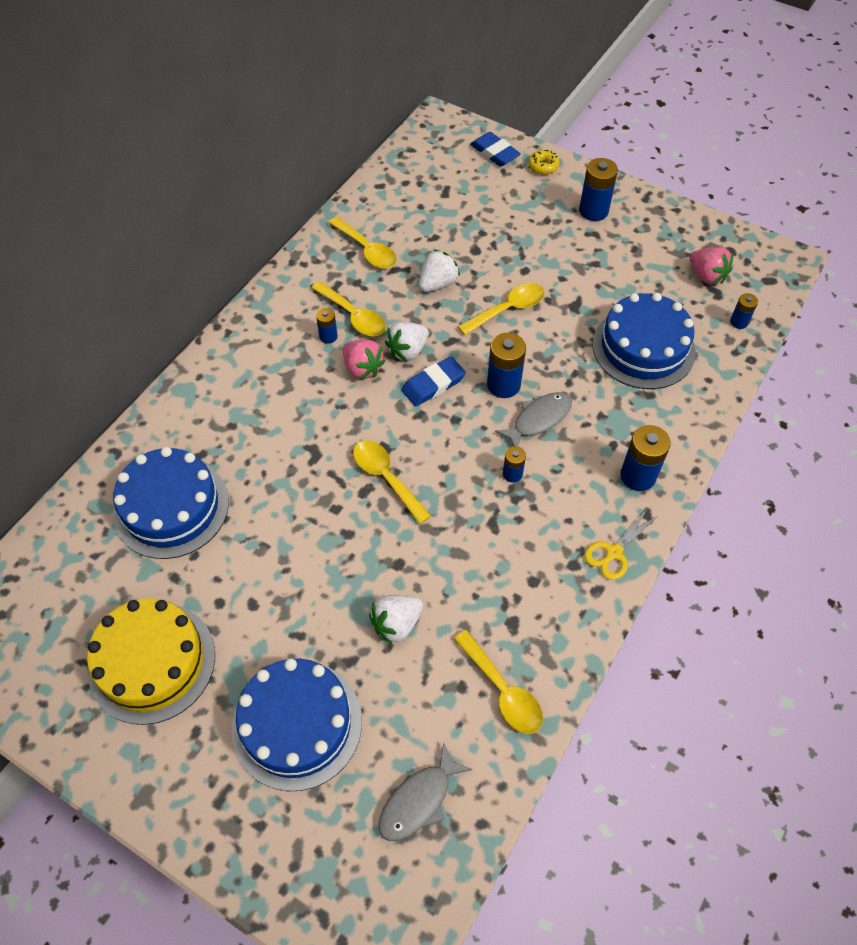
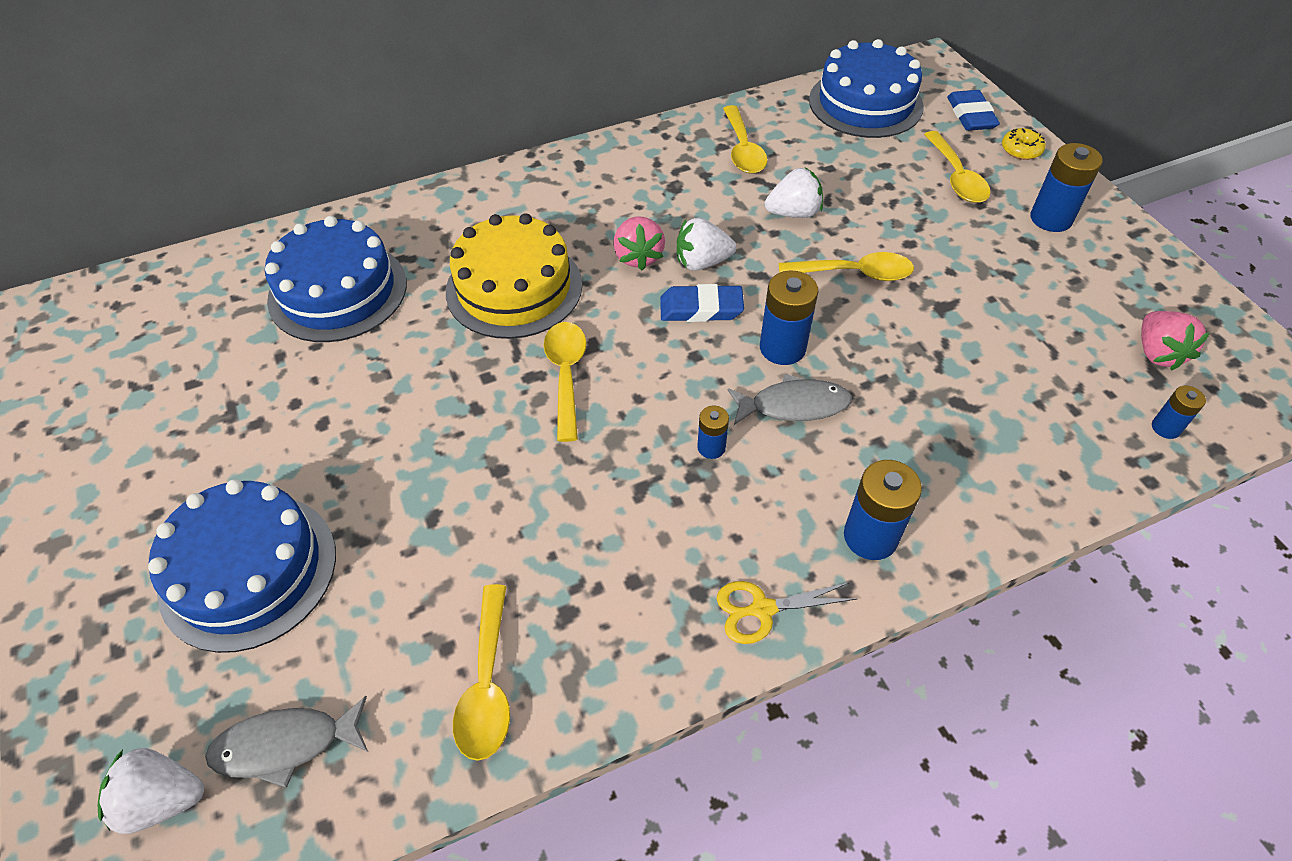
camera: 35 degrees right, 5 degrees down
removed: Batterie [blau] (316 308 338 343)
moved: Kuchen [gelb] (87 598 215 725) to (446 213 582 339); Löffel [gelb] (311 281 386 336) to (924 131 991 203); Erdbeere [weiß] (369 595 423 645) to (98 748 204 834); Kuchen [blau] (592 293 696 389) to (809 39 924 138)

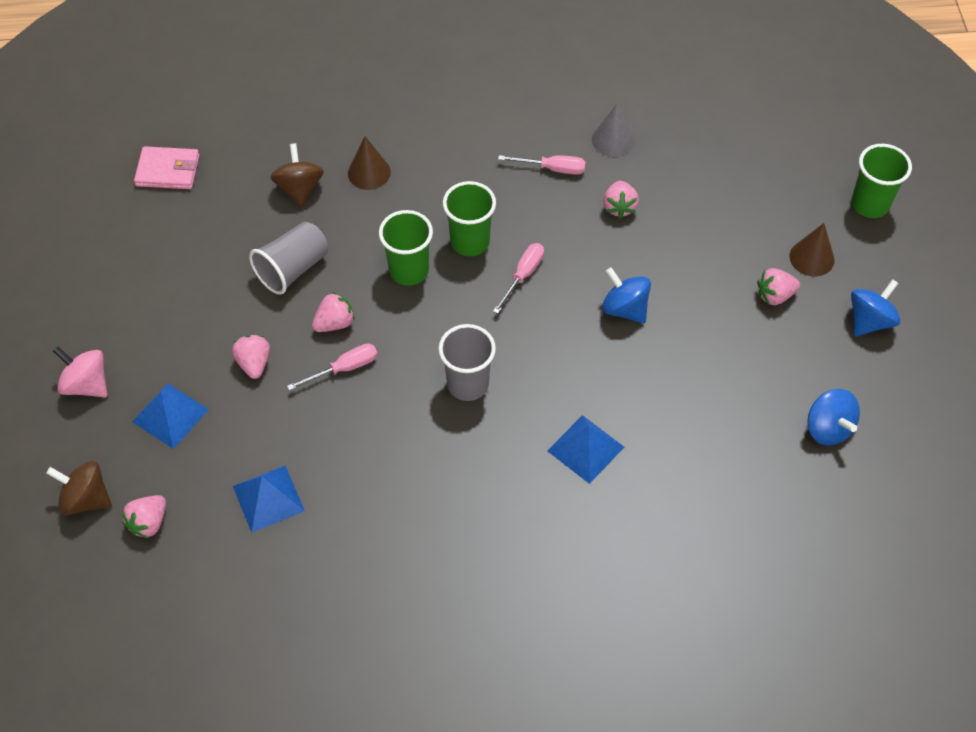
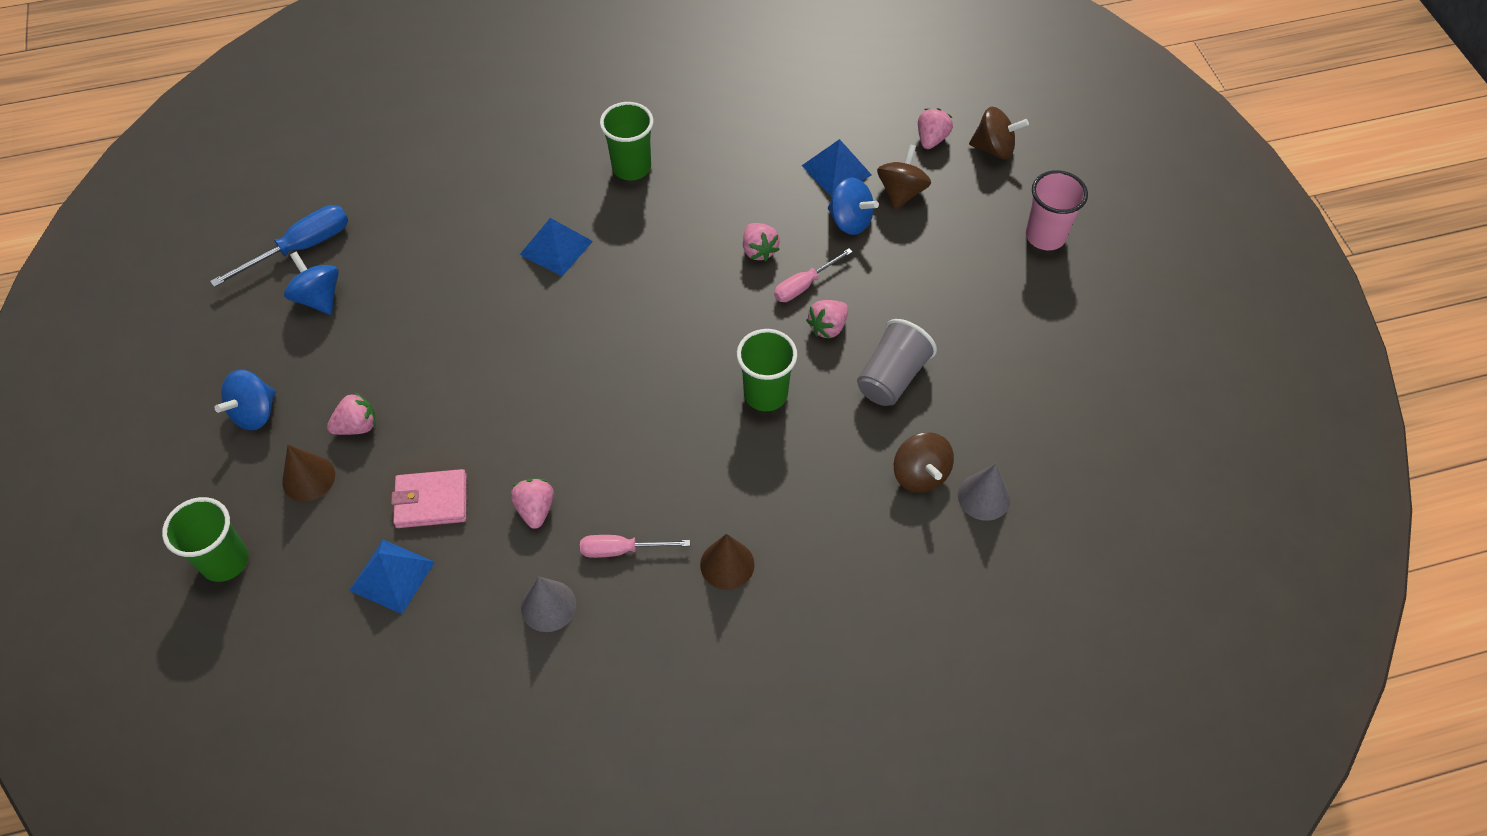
camera: 170 degrees right, 0 degrees up
removed: Becher [grau] (438 324 496 401); Schraubenzieher [rosa] (493 243 544 314)
added: Schraubenzieher [blau] (210 205 348 287); Kreisel [braun] (877 144 931 210); Kegel [grau] (958 464 1011 521)
moved: Pyramide [blau] (132 383 209 449) to (349 540 435 614); Geldbörse [rosa] (134 146 199 189) to (391 469 467 528); Erdbeere [rosa] (232 335 270 379) to (743 223 780 261); Kegel [braun] (348 136 391 190) to (700 534 755 590); Becher [grün] (443 181 496 256) to (600 102 654 180); Kreisel [blau] (602 267 651 324) to (828 178 879 235)
replaced: Kreisel [rosa] (53 346 107 397) to Becher [rosa] (1026 170 1088 250)

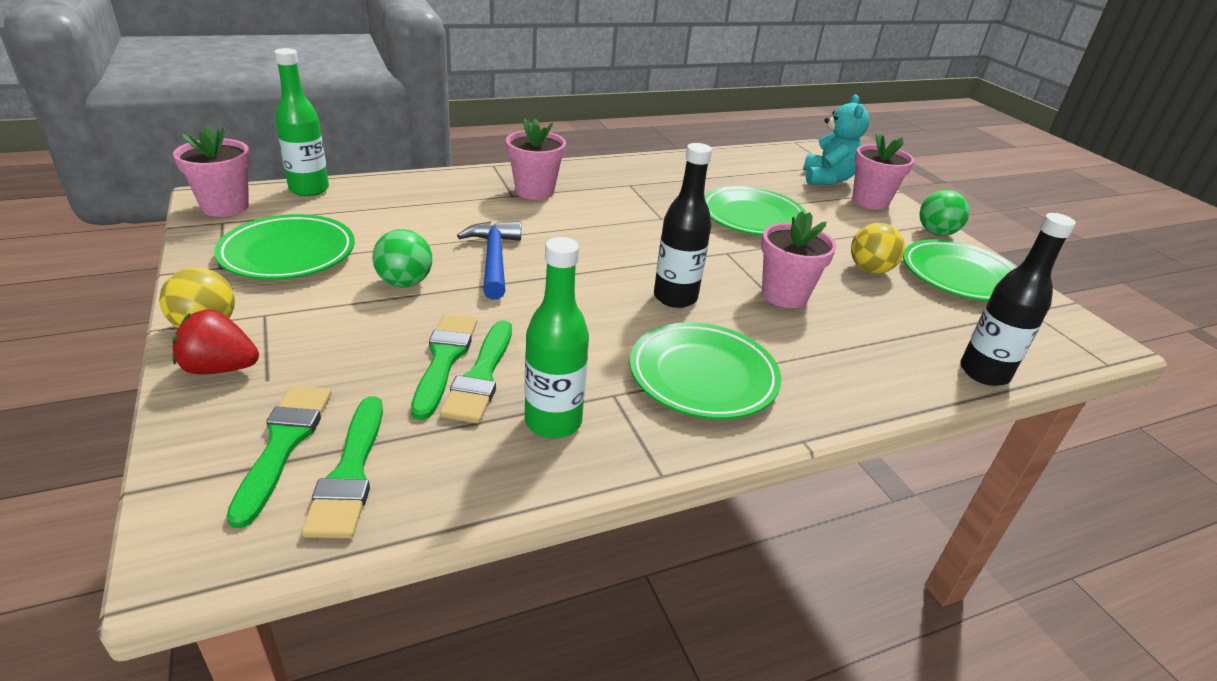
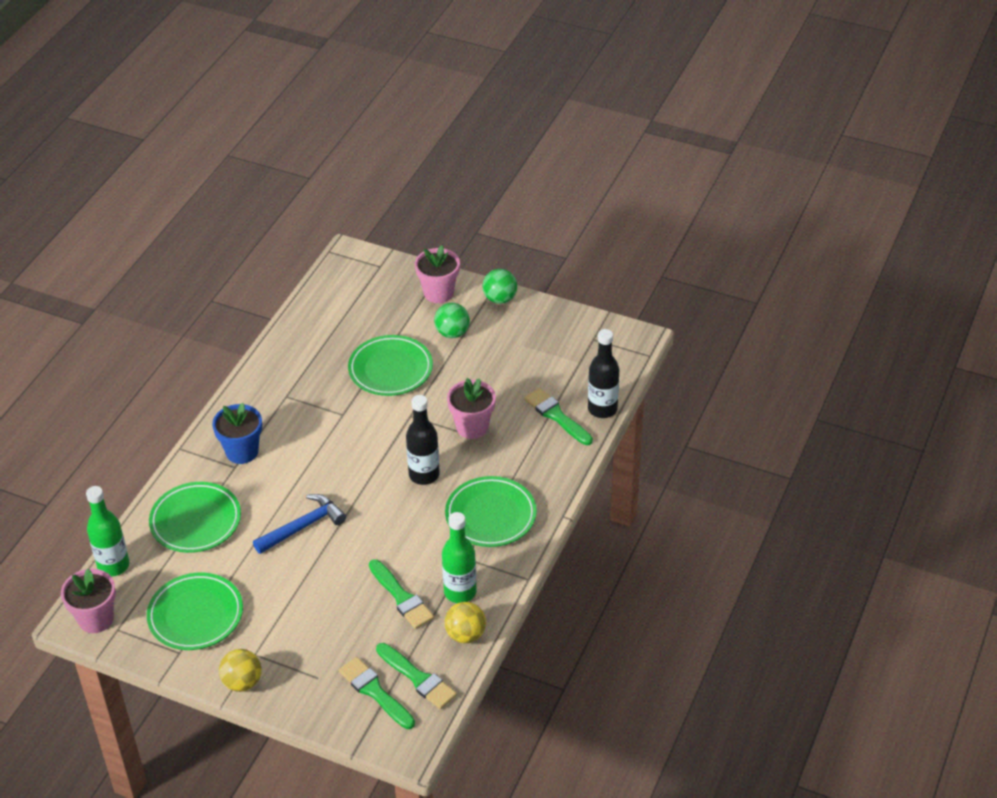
camera: 40 degrees left, 10 degrees up
removed: Erdbeere [rot] (172 309 259 375); Teddybär [türkis] (803 95 870 185)
moved: Ball [grün] (372 229 432 287) to (434 303 470 338); Pinsel [grün] (411 314 477 420) to (524 388 593 445); Ball [gelb] (851 223 905 273) to (445 602 486 643); Teller [grün] (903 239 1016 301) to (149 482 241 553)
recoloured: Blumentopf [rosa] (506 118 566 200) to Blumentopf [blau] (212 403 262 464)
turned: Hammer [blau] (457 221 521 299) = (253 494 346 554) 105 degrees clockwise

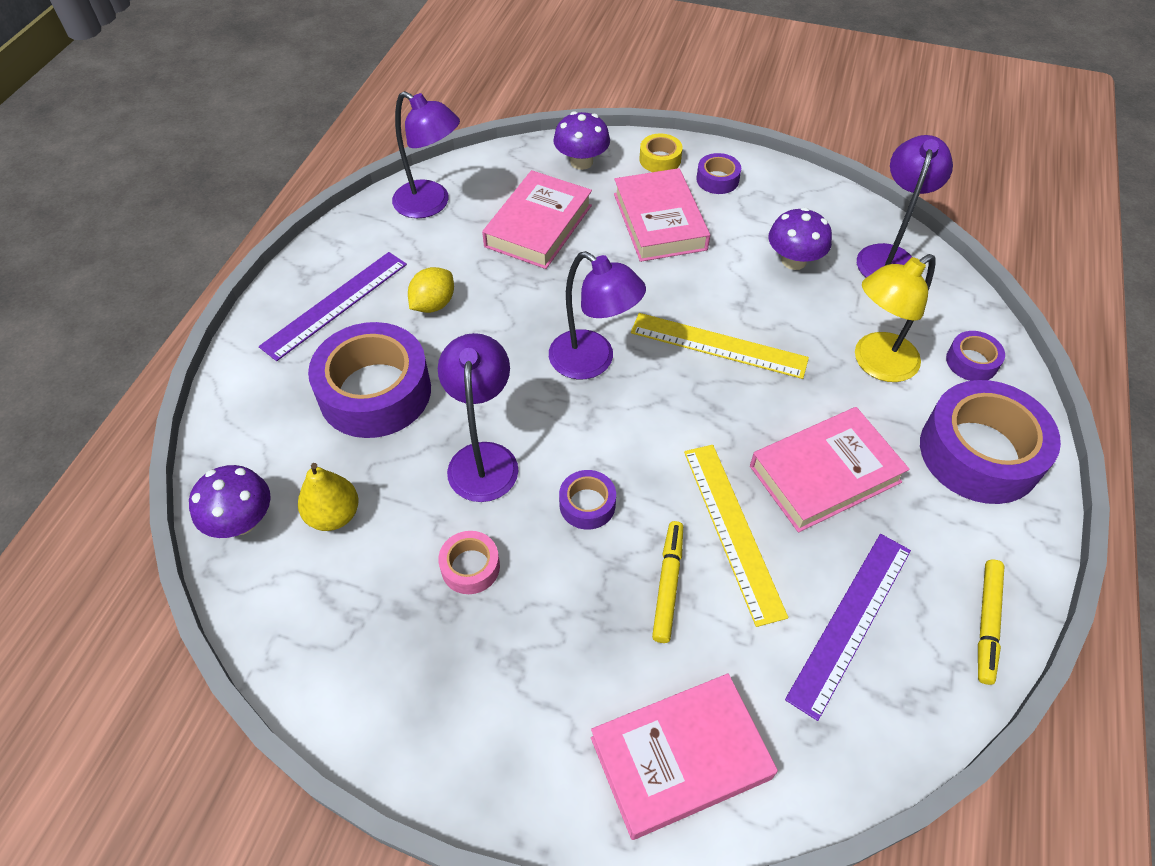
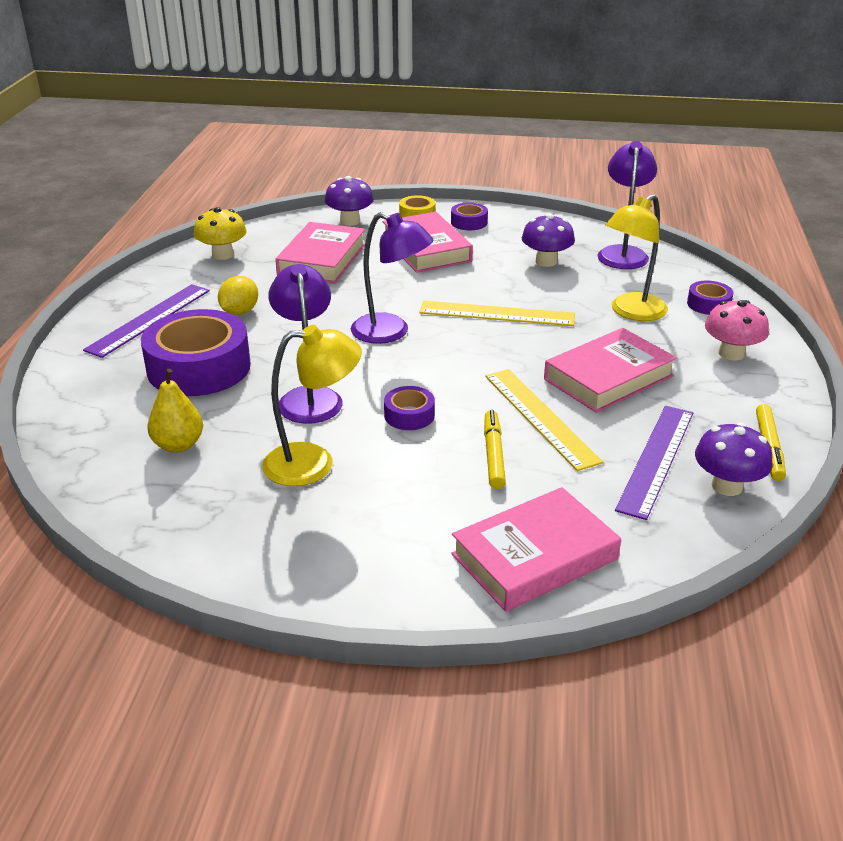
camera: 10 degrees left, 20 degrees down
moved: Pilz [lila] (189 465 271 538) to (695 423 773 496)
replaced: Lampe [lila] (392 91 460 218) to Pilz [gelb] (194 207 247 260); Klebeband [rosa] (438 531 500 594) to Lampe [gelb] (262 325 362 486); Klebeband [lila] (920 380 1061 504) to Pilz [rosa] (705 300 769 360)

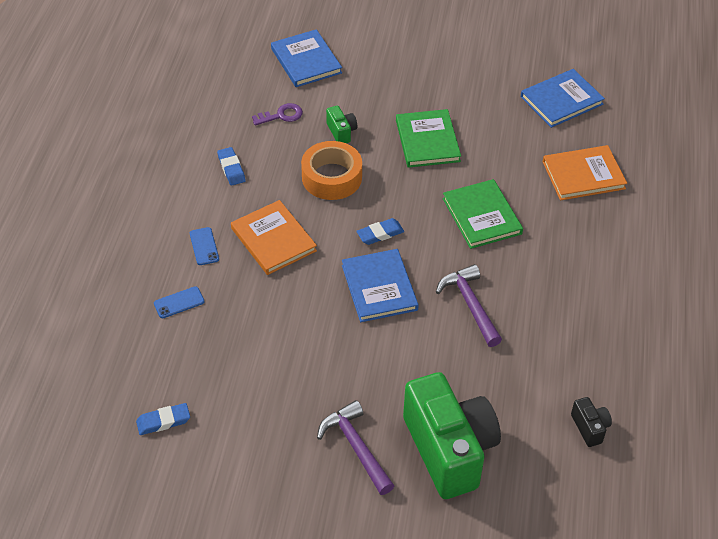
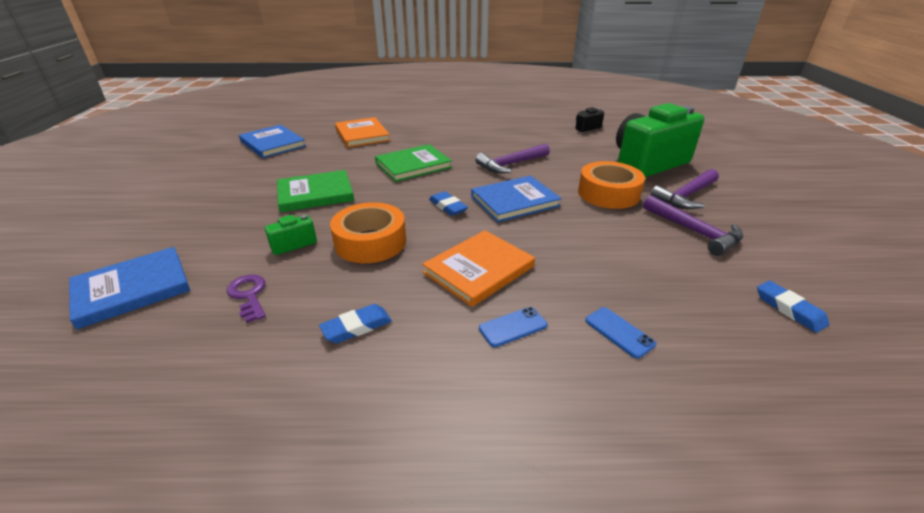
camera: 100 degrees left, 15 degrees down
added: Klebeband [orange] (578 161 645 209); Hammer [lila] (643 195 743 256)

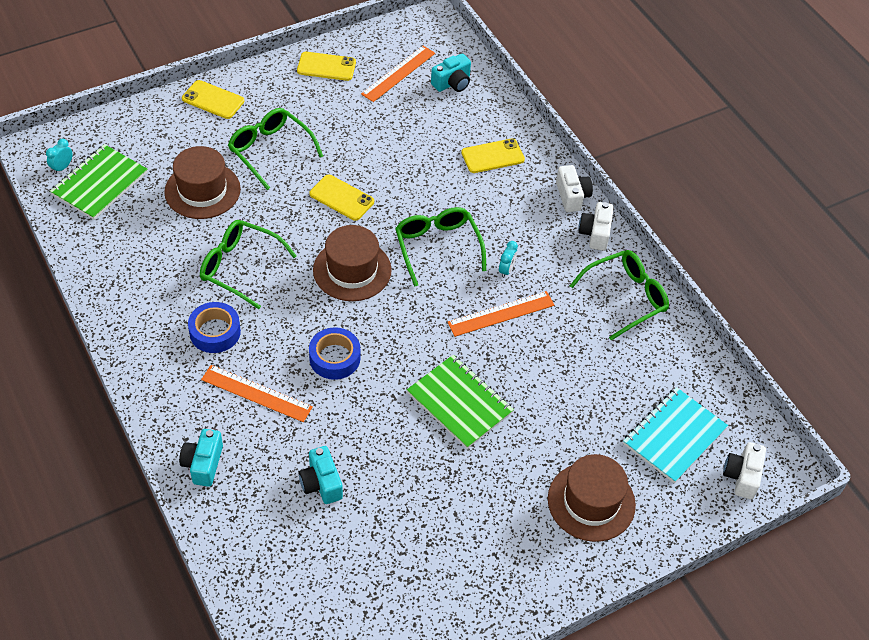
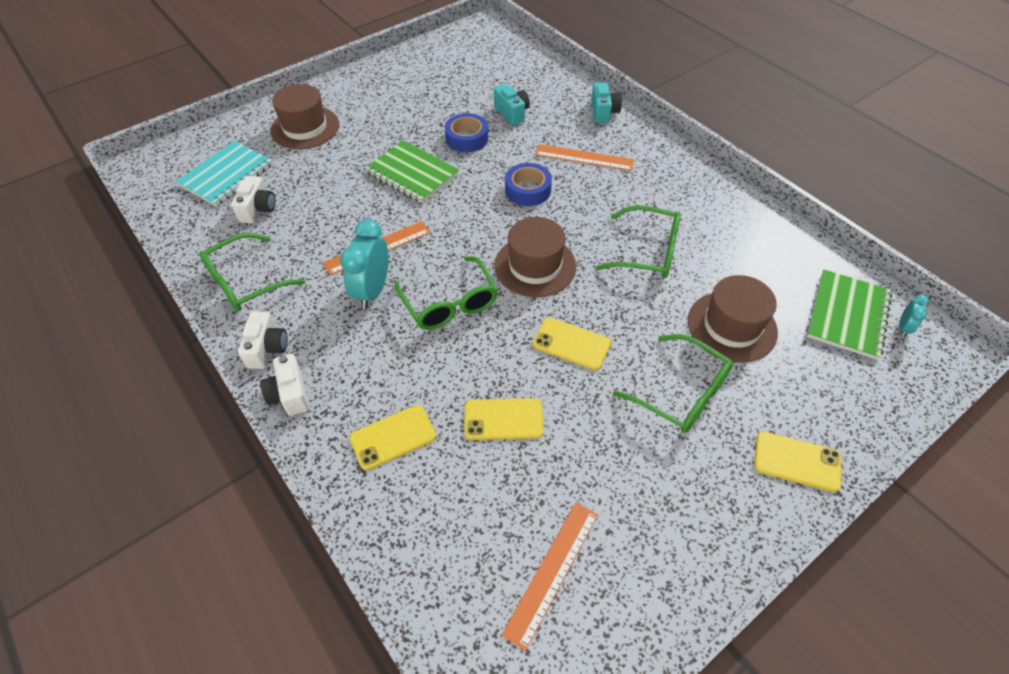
camera: 175 degrees right, 0 degrees up
removed: Kamera [türkis] (431 54 471 92)
moved: Klebeband [blau] (188 302 241 353) to (445 113 488 153); Handy [gelb] (297 52 356 81) to (464 398 544 440); Kamera [weiß] (723 442 766 499) to (231 176 275 224)
resized: Wecker [türkis] (499 241 518 278) = (340 219 389 309) x2.07

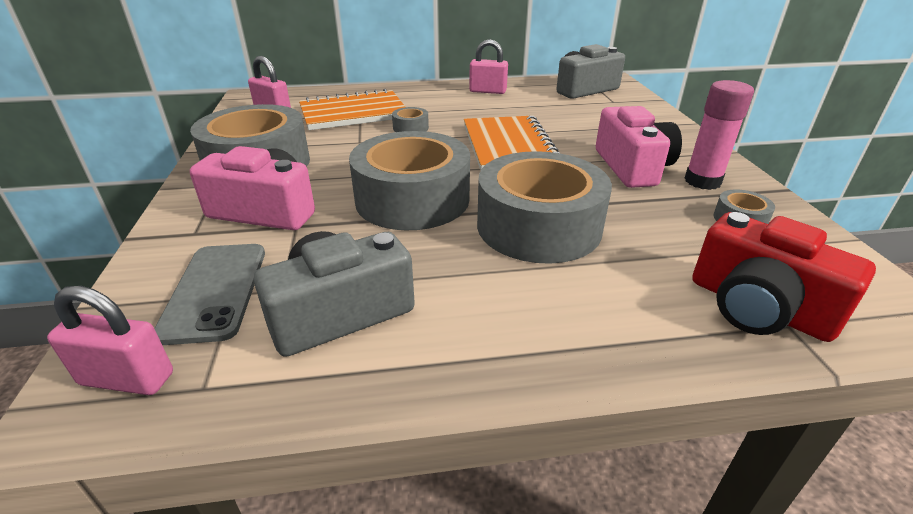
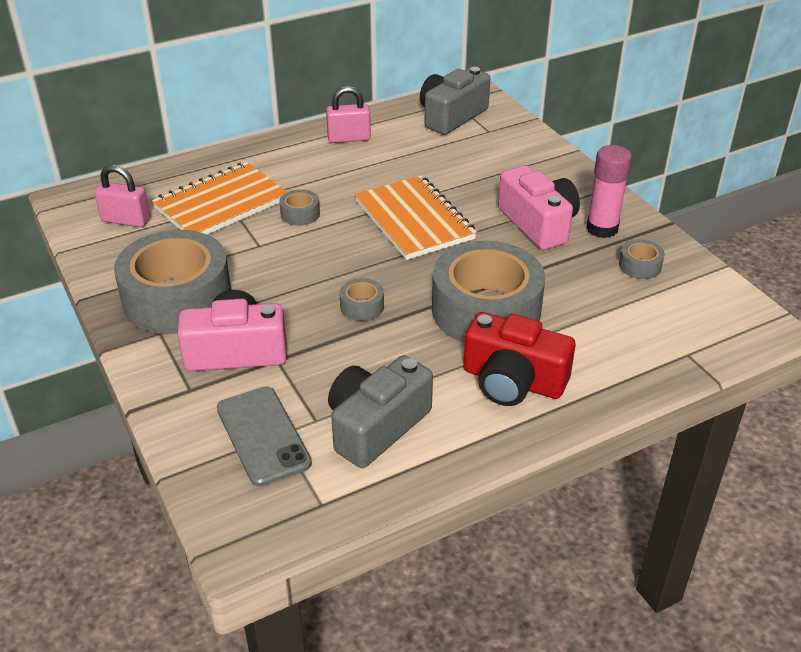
camera: 20 degrees left, 5 degrees up
removed: Vorhängeschloss [rosa] (47 286 173 395)
moved: Kamera [rot] (692 212 876 342) to (463 312 576 406)
resized: Klebeband [grau] (349 131 470 230) = (339 278 384 321) x0.41

